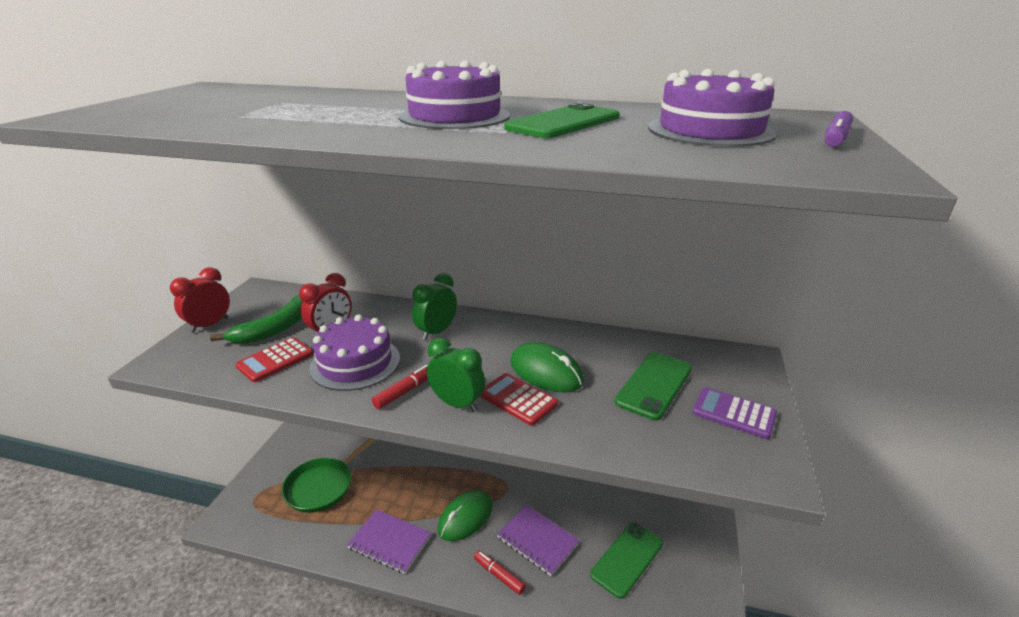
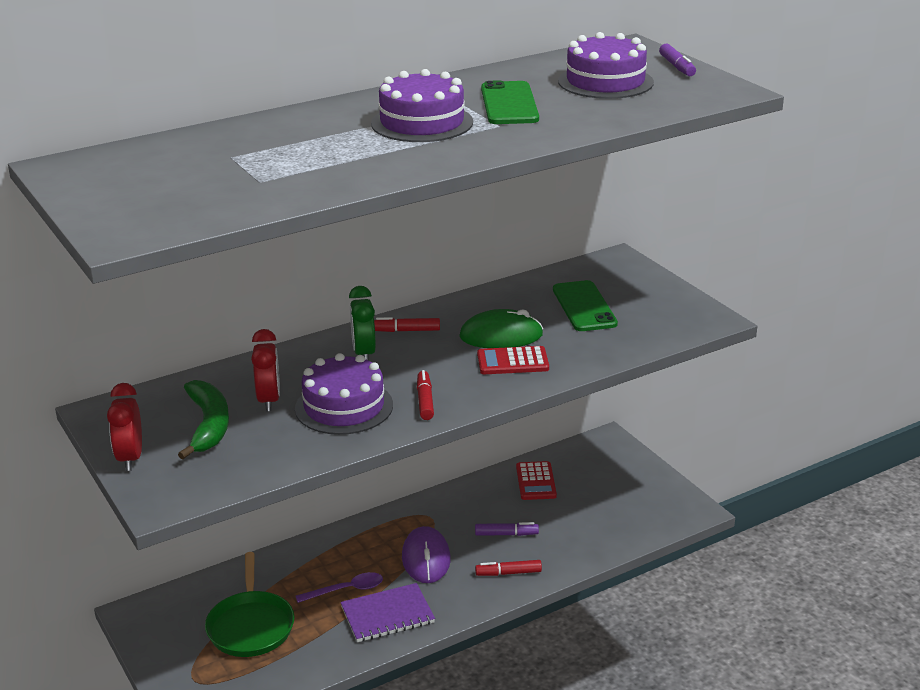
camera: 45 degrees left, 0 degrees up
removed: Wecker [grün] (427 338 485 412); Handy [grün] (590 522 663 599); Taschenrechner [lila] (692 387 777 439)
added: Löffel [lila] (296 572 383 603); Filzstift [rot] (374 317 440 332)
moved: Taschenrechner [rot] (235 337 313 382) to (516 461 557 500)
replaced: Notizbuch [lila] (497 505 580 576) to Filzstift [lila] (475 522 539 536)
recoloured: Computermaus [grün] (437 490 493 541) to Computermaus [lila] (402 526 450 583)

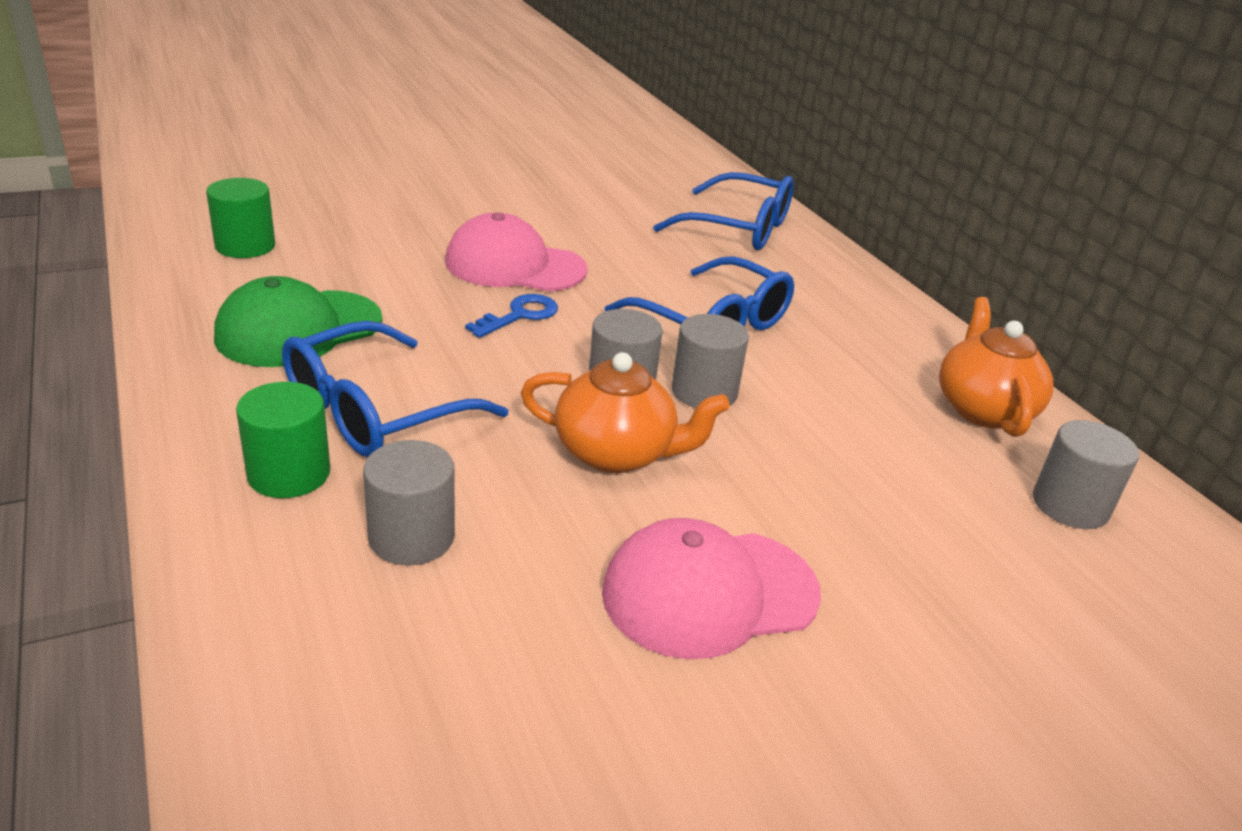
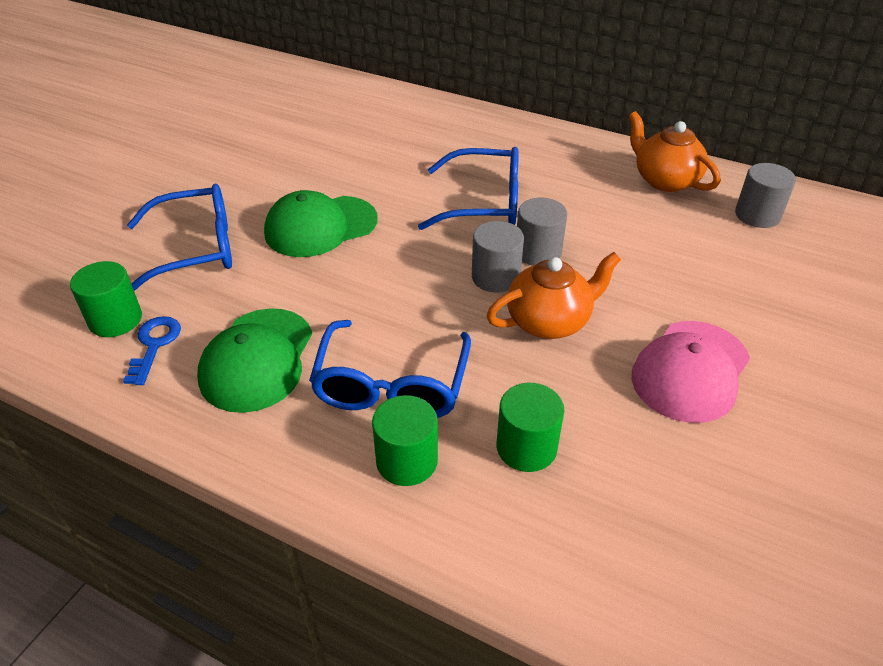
camera: 35 degrees left, 10 degrees up
moved: Schlüssel [blau] (465 294 558 338) to (123 316 181 385); Brille [blau] (653 172 794 250) to (127 184 232 291)
recoloured: Vollzylinder [grau] (363 440 455 565) to Vollzylinder [grün] (497 383 564 472); Kappe [rosa] (445 213 588 292) to Kappe [grün] (264 190 377 257)

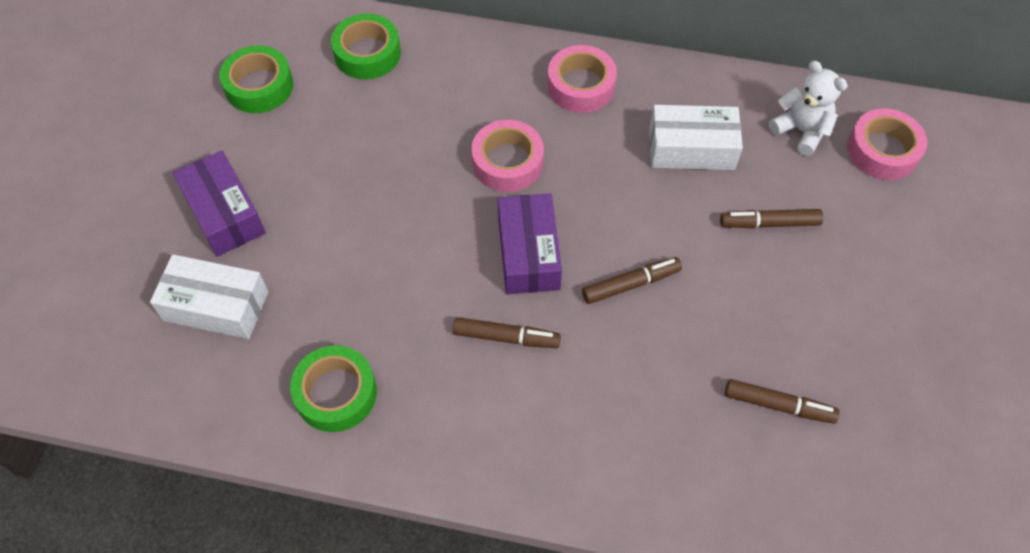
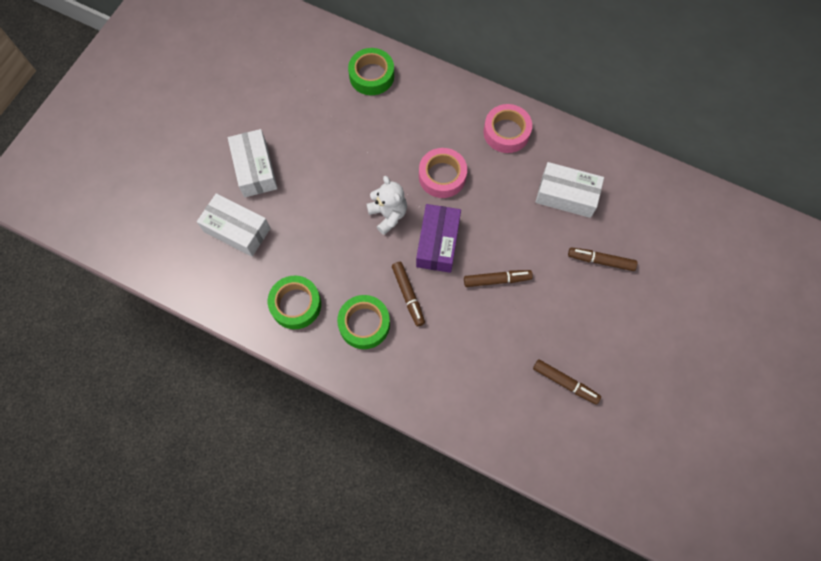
camera: 15 degrees right, 10 degrees up
removed: Klebeband [rosa] (847 108 927 180)
moved: Klebeband [grün] (219 46 293 113) to (337 295 390 349); Teddybär [weiß] (769 61 848 156) to (366 176 407 235)
recoloured: Schachtel [lila] (173 151 266 256) to Schachtel [weiß] (228 129 278 197)
turned: Filzstift [braun] (453 317 561 348) = (392 262 425 326) 45 degrees clockwise

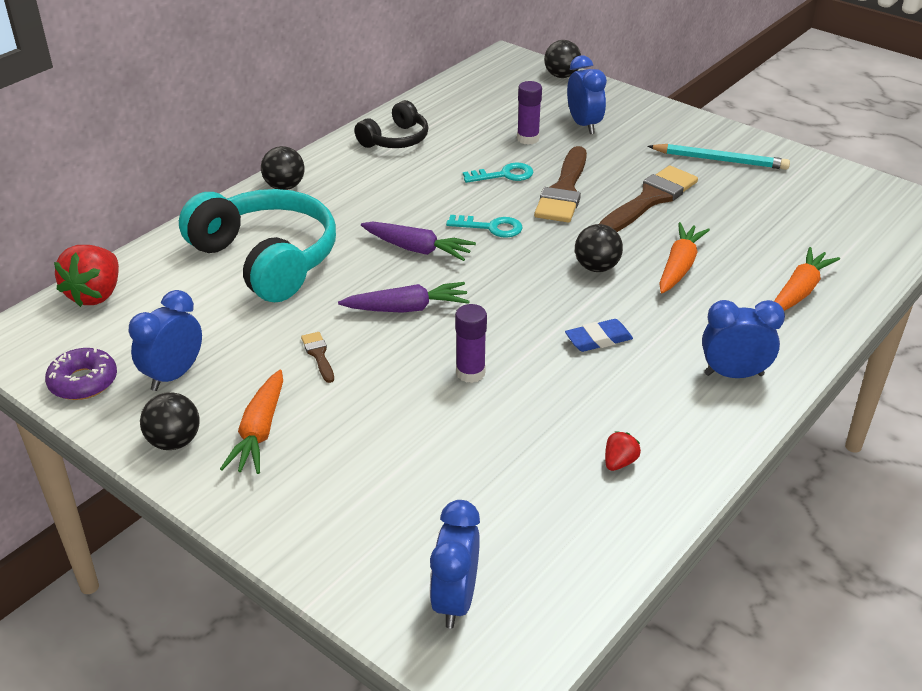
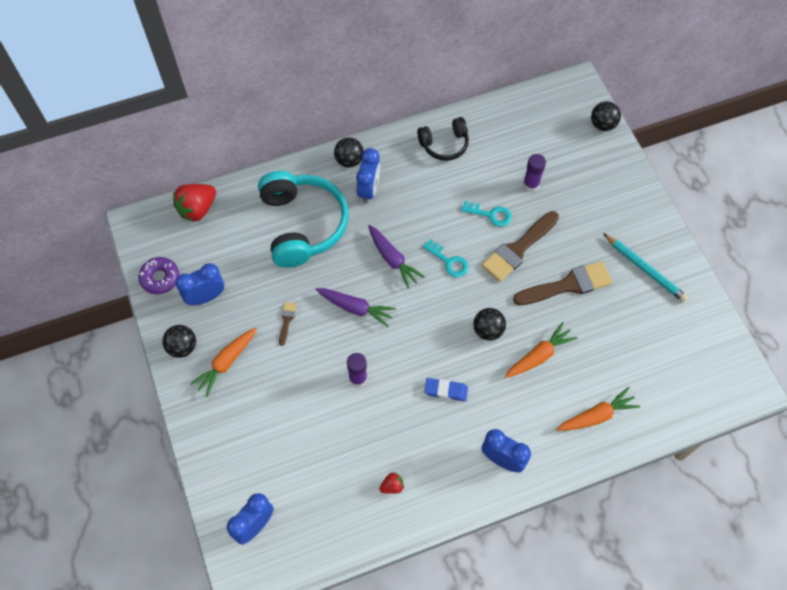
camera: 30 degrees right, 25 degrees up
moved: Wecker [blau] (567 55 607 134) to (356 148 380 204)

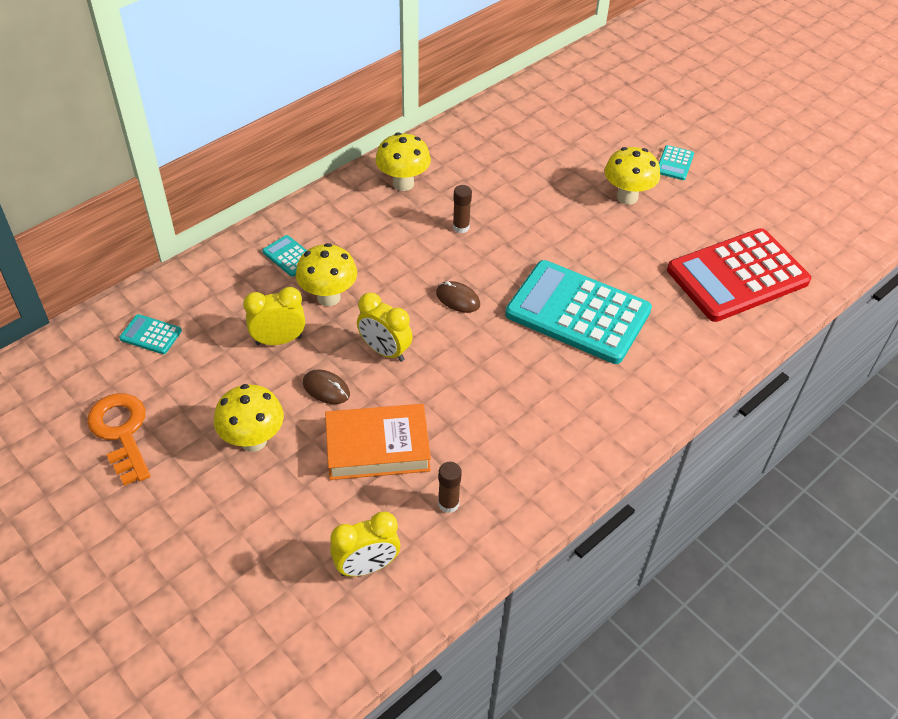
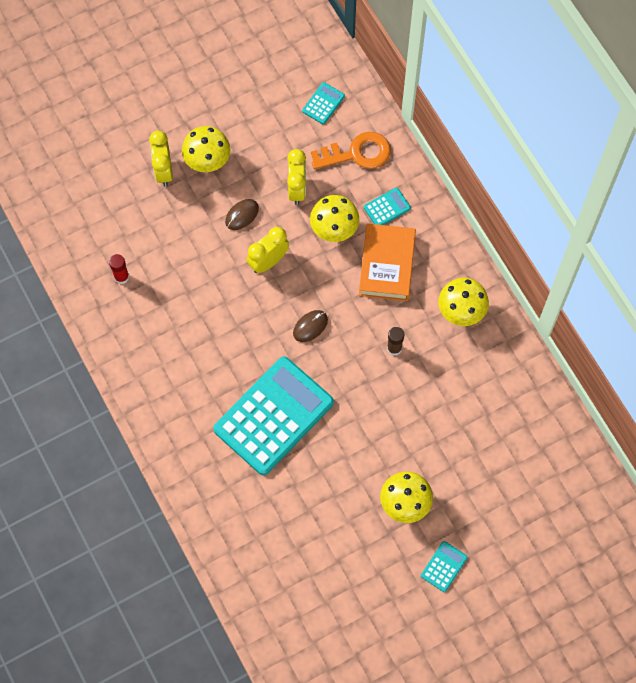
camera: 105 degrees right, 20 degrees up
removed: Taschenrechner [rot] (667 228 811 322)
moved: Schlüssel [orange] (87 393 150 486) to (311 132 391 169); Buch [orange] (325 404 431 480) to (359 223 416 301); Wecker [gelb] (330 512 400 577) to (149 131 173 186)
recoloured: Klebestift [braun] (438 462 462 513) to Klebestift [rot] (109 254 129 284)
turned: Taschenrechner [türkis] (659 145 694 180) = (421 541 468 592) 90 degrees clockwise

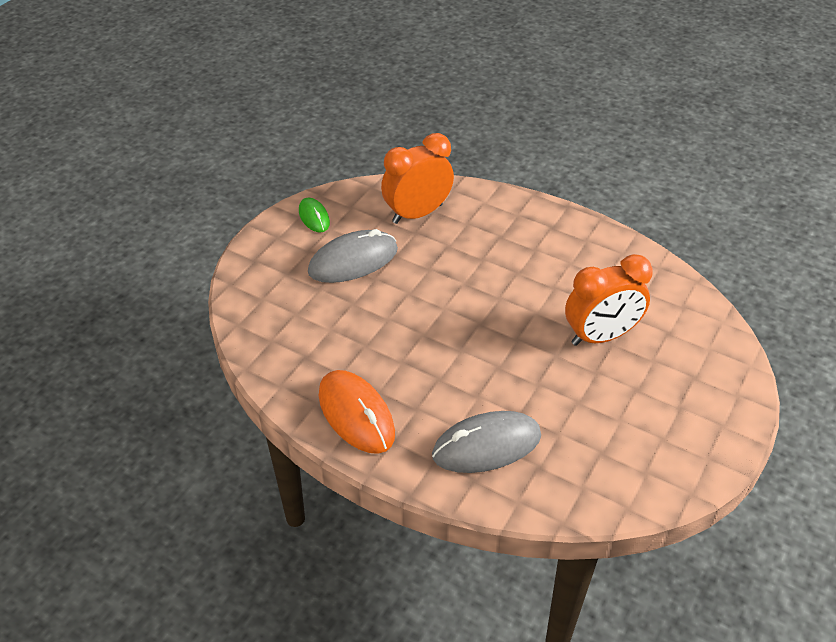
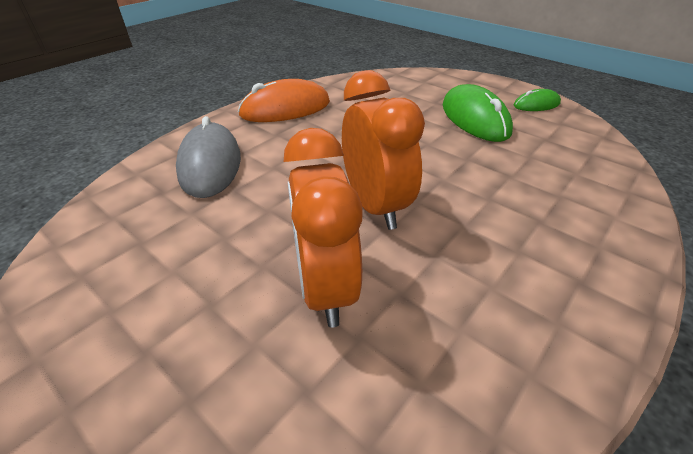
camera: 100 degrees right, 5 degrees down
moved: Wecker [orange] (381 133 454 224) to (342 70 425 230)
recoloured: Computermaus [grau] (308 229 398 283) to Computermaus [grün] (442 84 513 142)

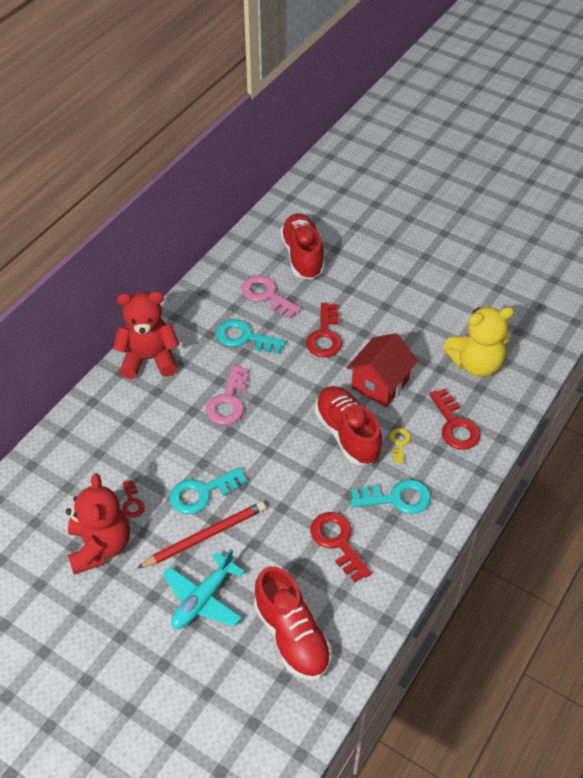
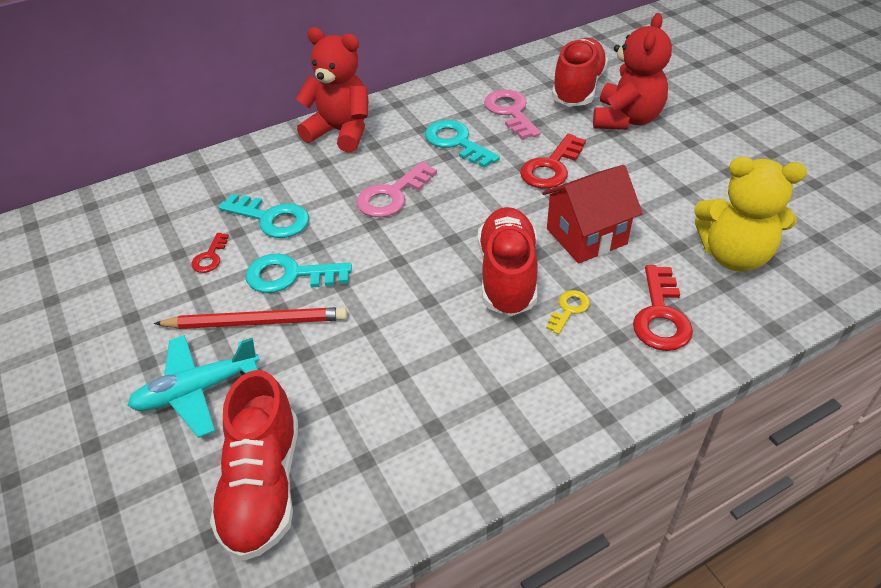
camera: 30 degrees right, 5 degrees down
removed: Schlüssel [rot] (310 512 372 582)
moved: Teddybär [rot] (66 473 130 575) to (593 13 672 130); Schlüssel [türkis] (351 479 431 514) to (218 194 309 238)

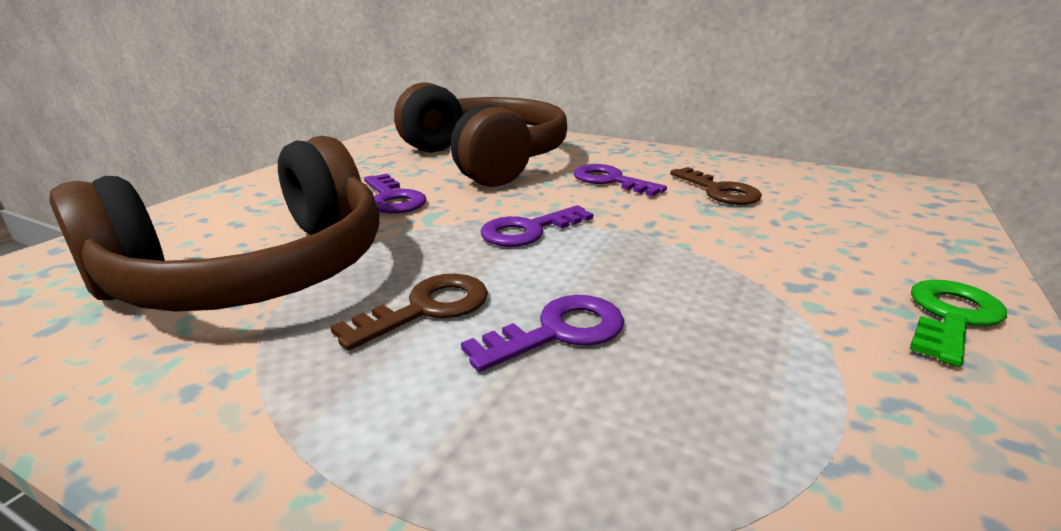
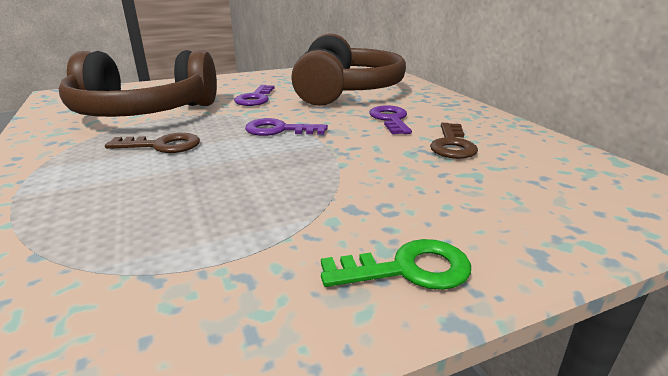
camera: 40 degrees right, 0 degrees up
removed: Schlüssel [lila] (461 295 624 372)

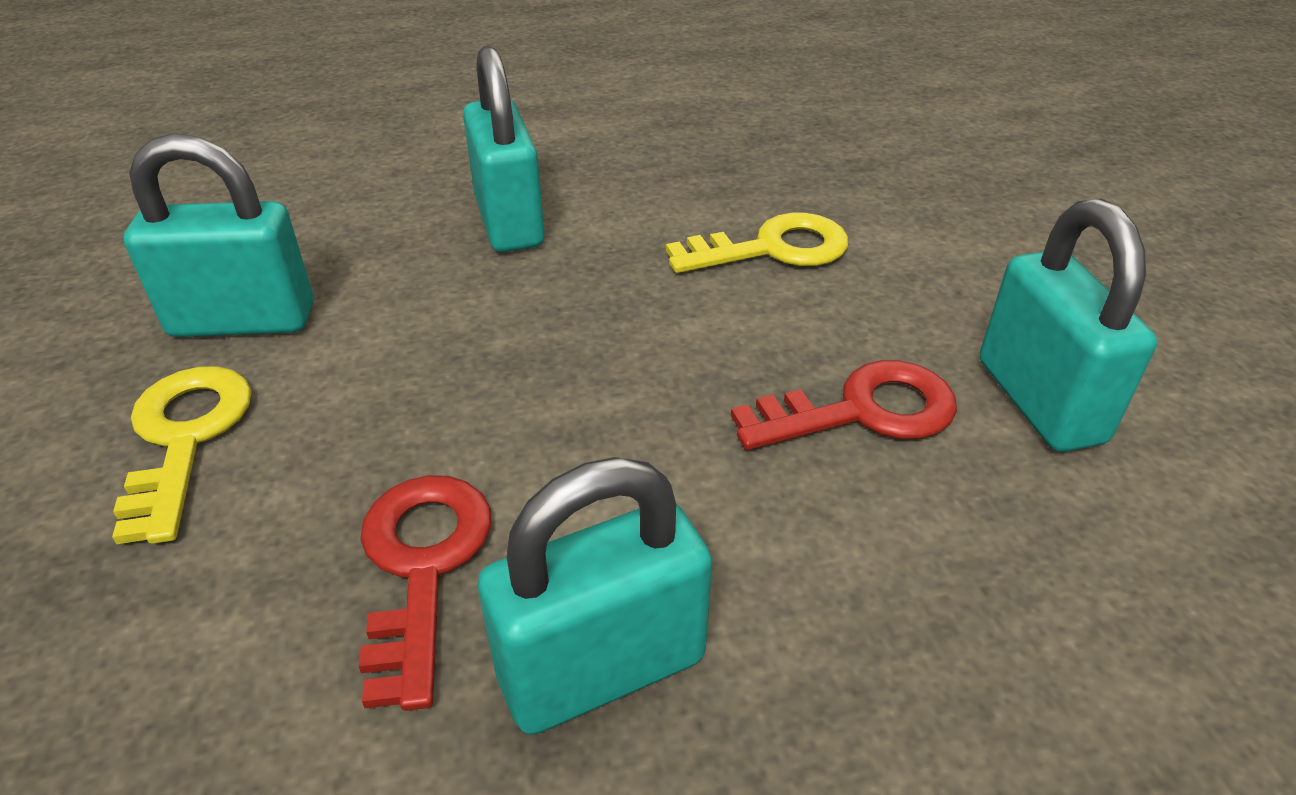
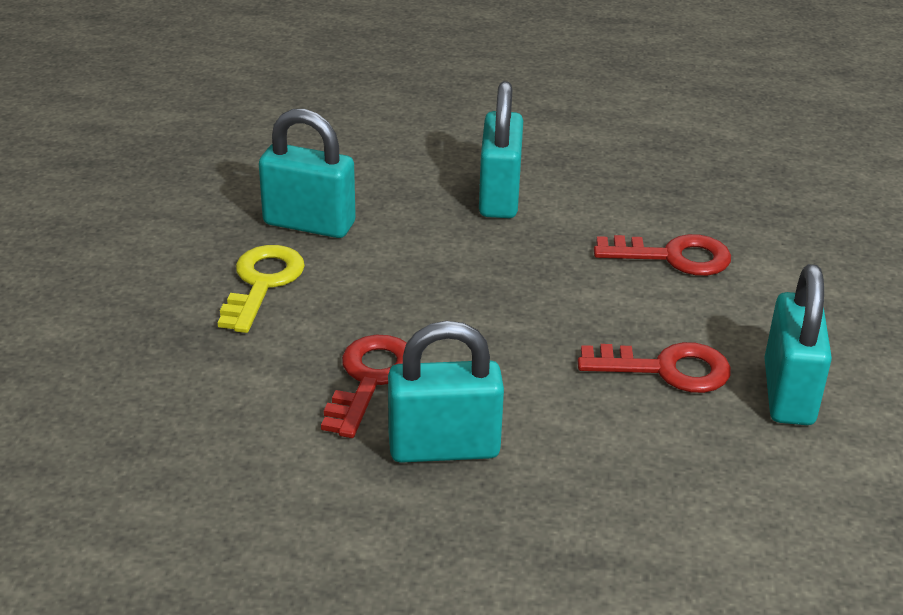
camera: 20 degrees right, 5 degrees down
recoloured: Schlüssel [gelb] (666 213 848 273) to Schlüssel [rot] (594 234 731 276)

